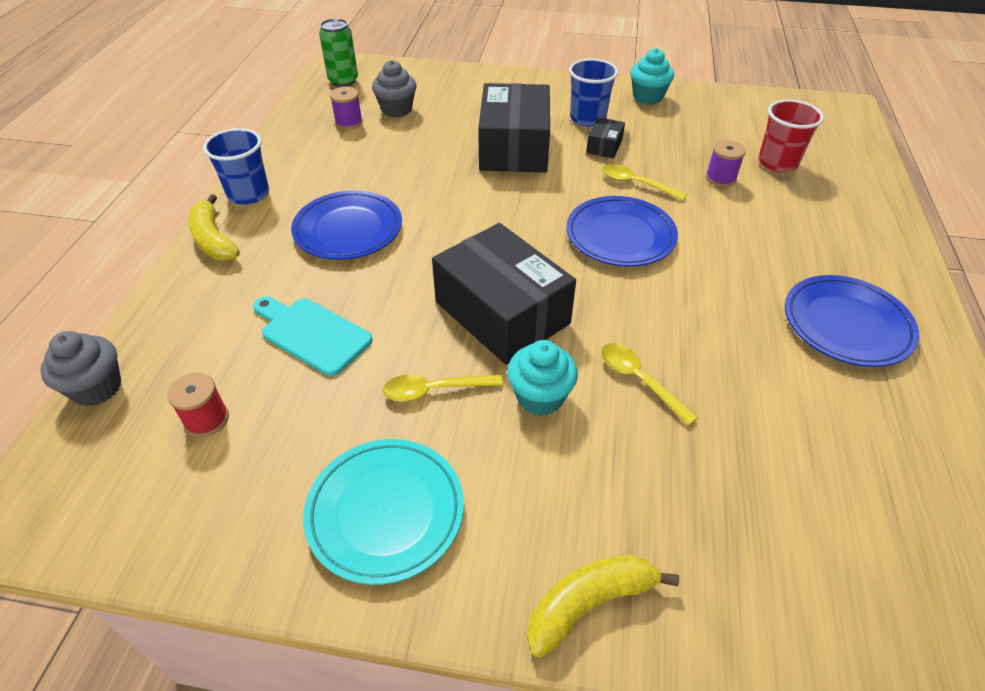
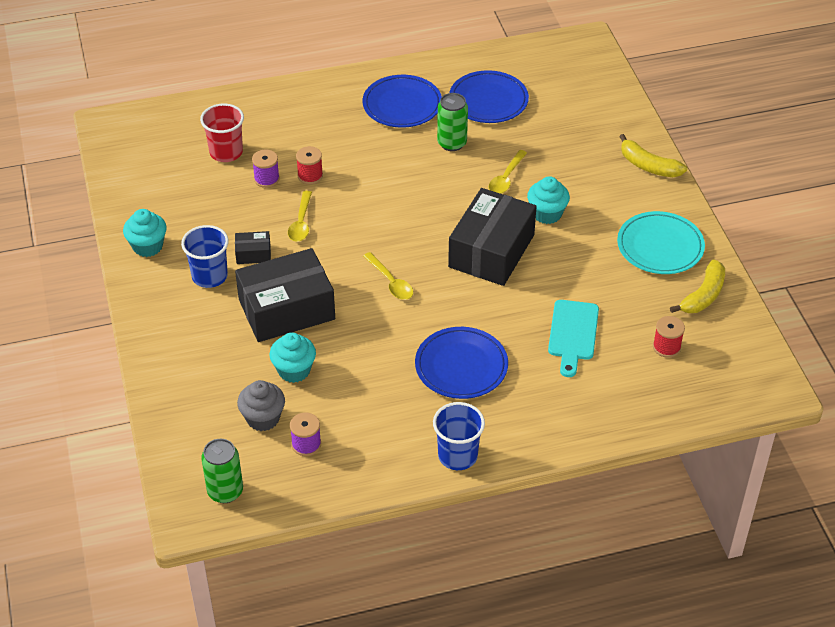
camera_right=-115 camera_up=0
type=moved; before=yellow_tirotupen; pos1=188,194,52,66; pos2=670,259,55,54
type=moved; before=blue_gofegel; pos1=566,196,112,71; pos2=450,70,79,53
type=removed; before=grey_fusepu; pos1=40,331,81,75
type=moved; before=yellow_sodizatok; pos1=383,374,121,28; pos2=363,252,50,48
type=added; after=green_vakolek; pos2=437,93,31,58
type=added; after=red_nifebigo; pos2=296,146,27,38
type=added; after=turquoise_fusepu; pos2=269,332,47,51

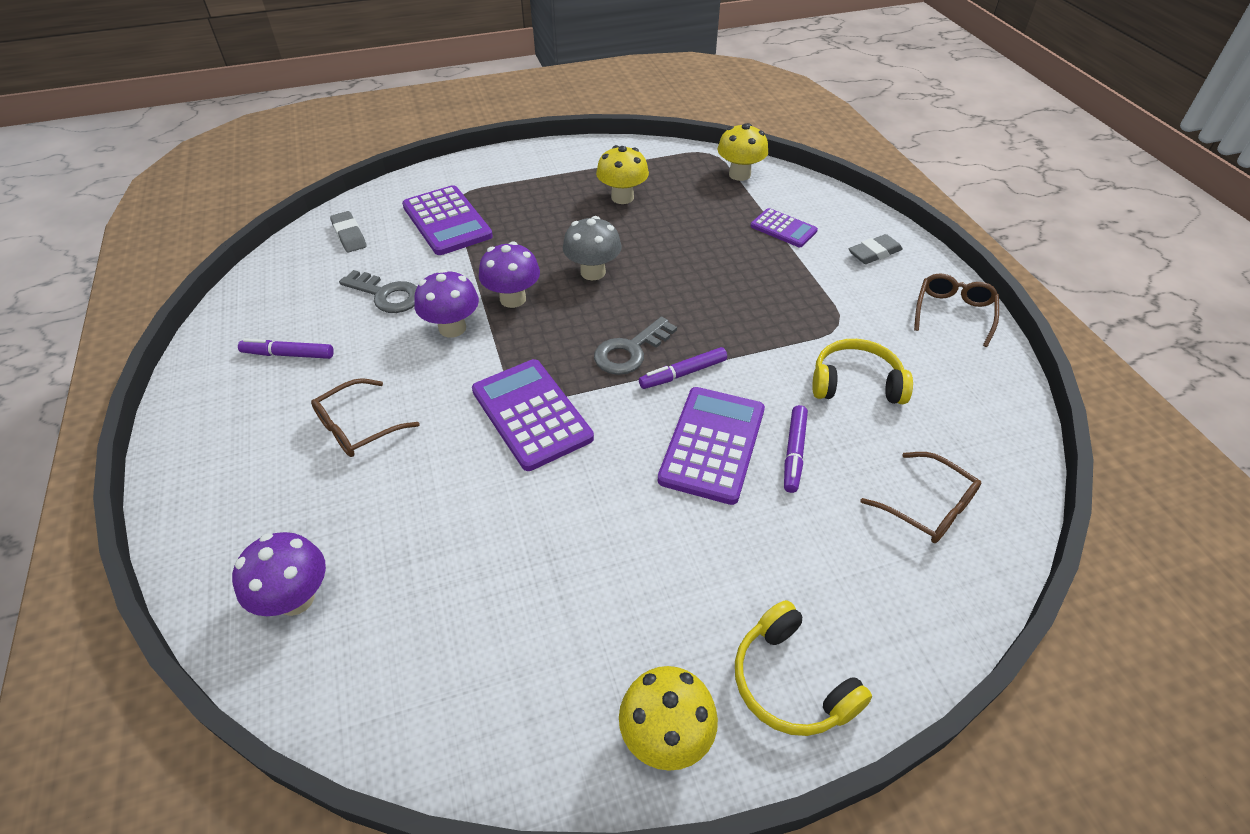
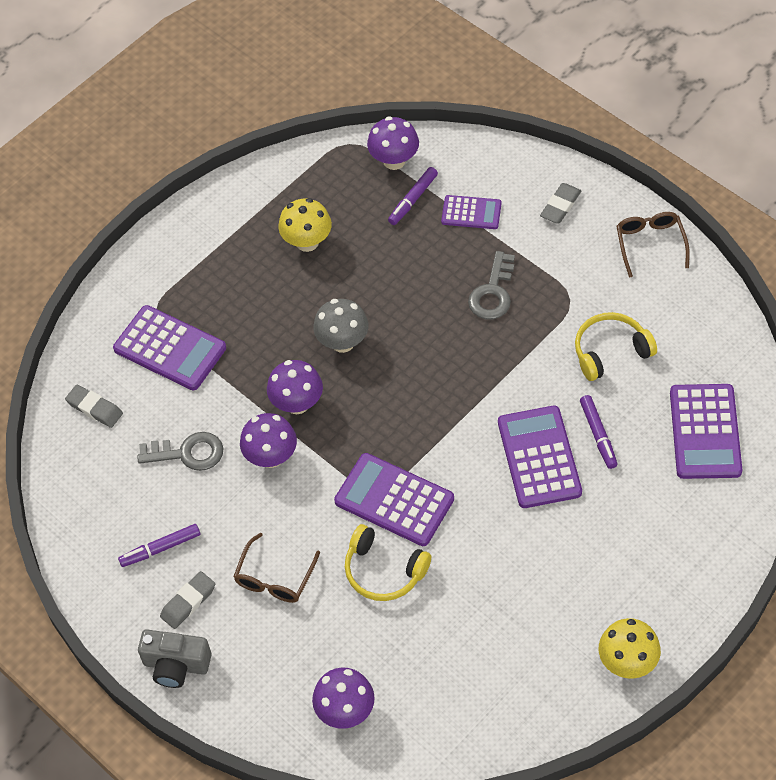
camera_right=-25 camera_up=10
type=recoloured; before=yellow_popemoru; after=purple_popemoru; pos1=717,123,51,58; pos2=367,116,52,54
type=moved; before=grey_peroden; pos1=594,316,83,59; pos2=468,251,47,68
type=moved; before=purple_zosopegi; pos1=639,347,88,42; pos2=388,167,50,58
type=replaced; before=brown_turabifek; after=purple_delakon; pos1=861,452,120,91; pos2=670,384,72,95
type=moved; before=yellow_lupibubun; pos1=735,600,137,136; pos2=345,524,86,77
type=added; after=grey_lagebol; pos2=160,571,55,58
type=added; after=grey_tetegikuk; pos2=138,629,74,59

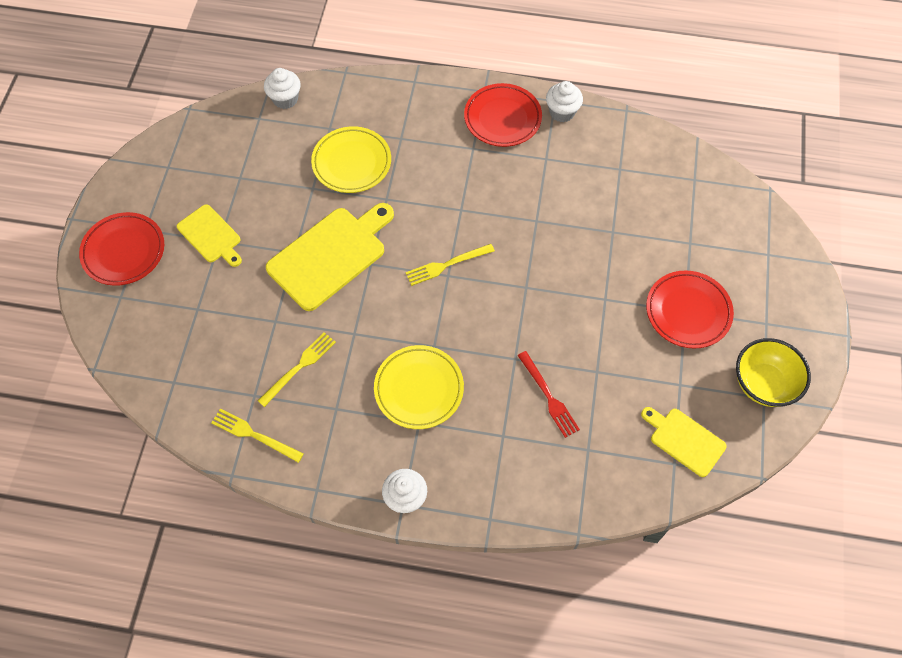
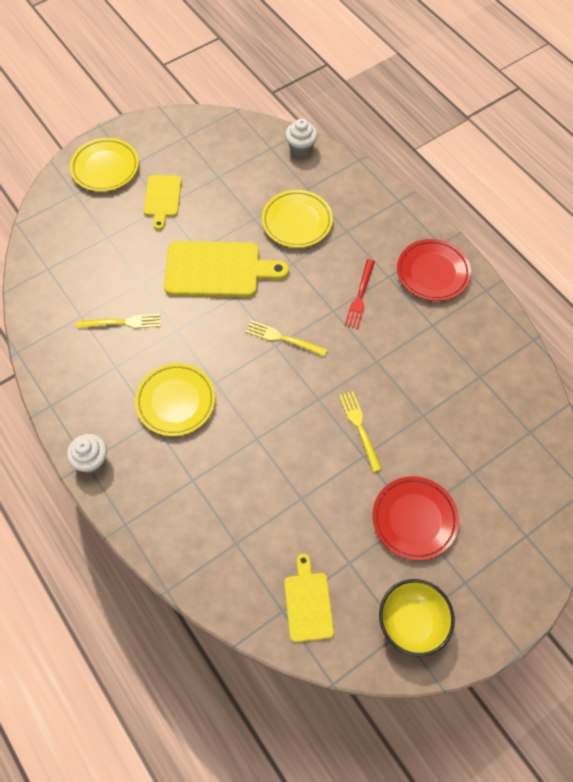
camera_right=45 camera_up=0
type=removed; before=white_fusepu; pos1=546,81,37,41
type=recoloured; before=red_gofegel; after=yellow_gofegel; pos1=79,212,85,74; pos2=70,138,69,54
type=moved; before=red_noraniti; pos1=517,351,63,87; pos2=344,259,31,70
type=moved; before=yellow_noraniti; pos1=211,409,93,54; pos2=339,391,43,81

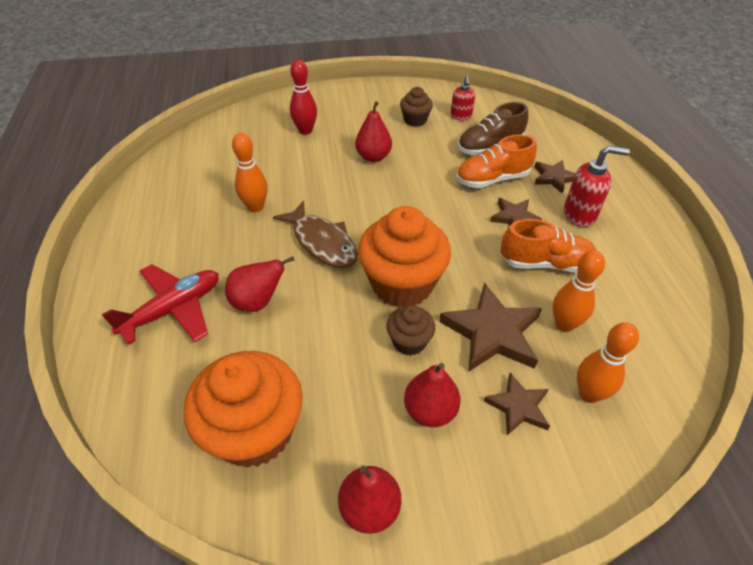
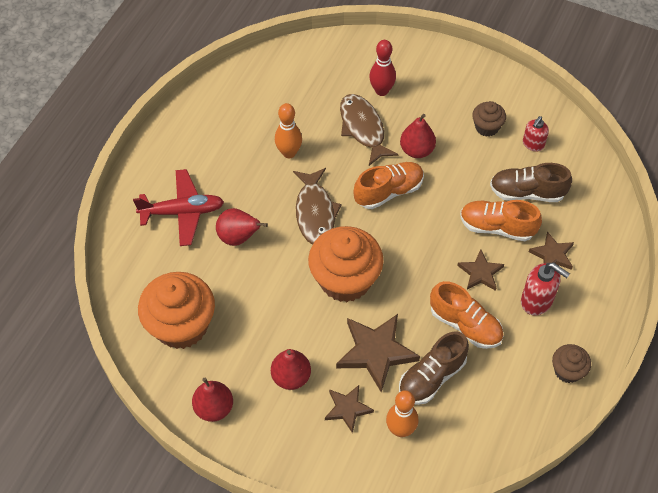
camera_right=35 camera_up=10
type=replaced; before=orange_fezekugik; after=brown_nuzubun; pos1=553,250,52,82; pos2=399,331,70,74
type=moved; before=brown_fusepu; pos1=387,305,48,51; pos2=552,344,39,39
type=added; after=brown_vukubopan; pos2=340,94,59,72
type=added; after=orange_nuzubun; pos2=353,162,71,47

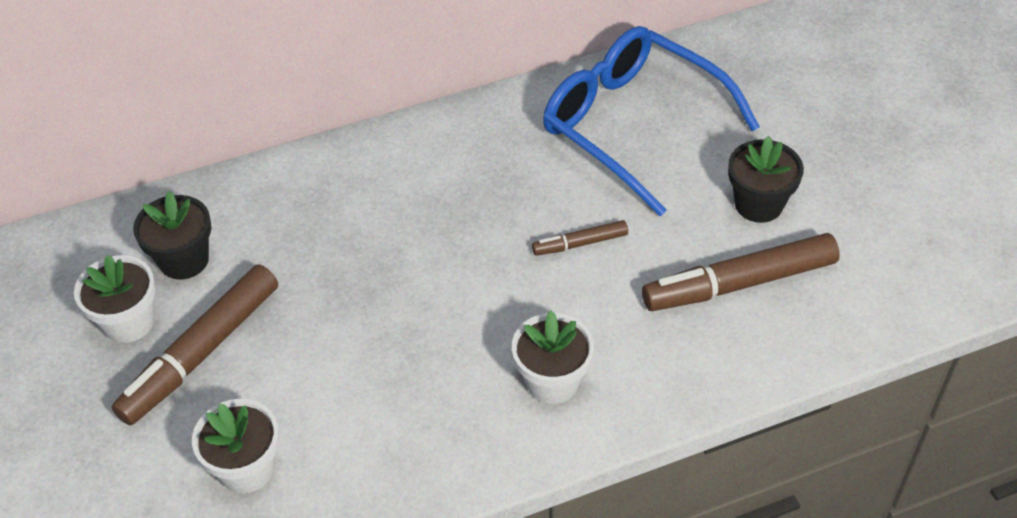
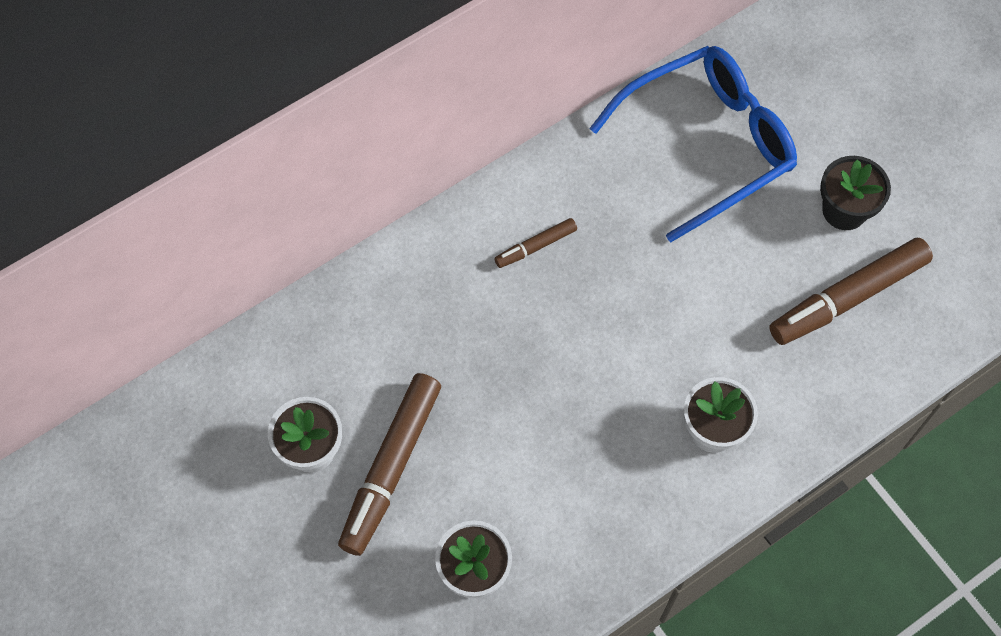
camera_right=-15 camera_up=15
type=turned; before=blue_turabifek; pos1=543,26,217,190; pos2=590,46,207,196; turn=120
type=removed; before=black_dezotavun; pos1=133,191,78,89
type=moved; before=brown_zosopegi; pos1=532,220,96,36; pos2=494,218,83,50

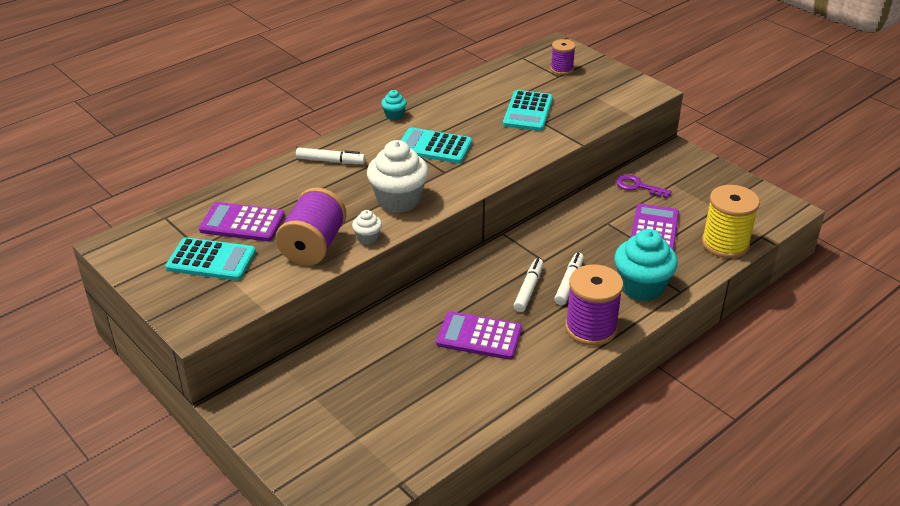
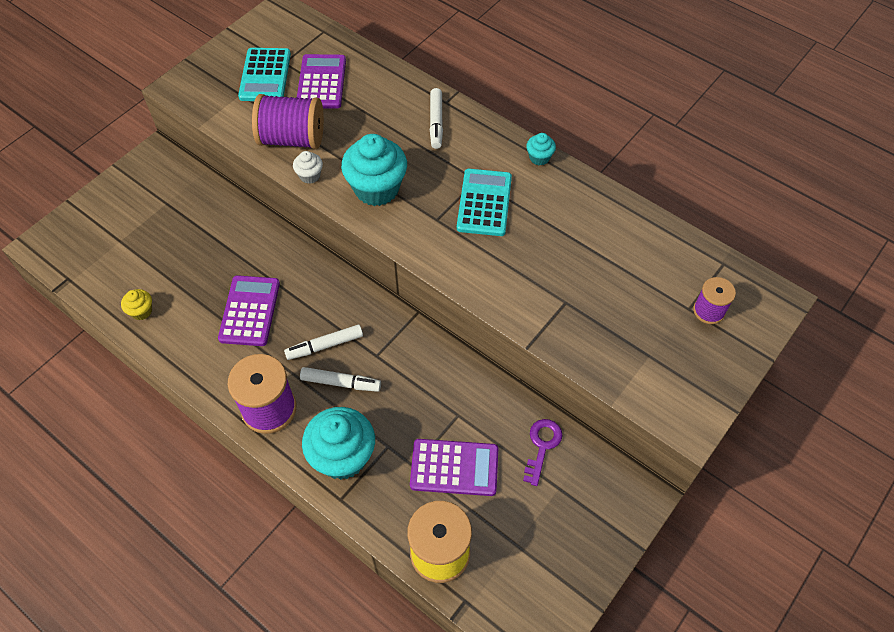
camera_right=80 camera_up=20
type=removed; before=turquoise_delakon; pos1=503,90,50,41
type=recoloured; before=white_fusepu; after=turquoise_fusepu; pos1=367,140,62,73; pos2=341,134,66,72
type=turned; before=white_zosopegi; pos1=513,258,30,54; pos2=284,325,79,35; turn=150
type=added; after=yellow_fusepu; pos2=121,289,31,31

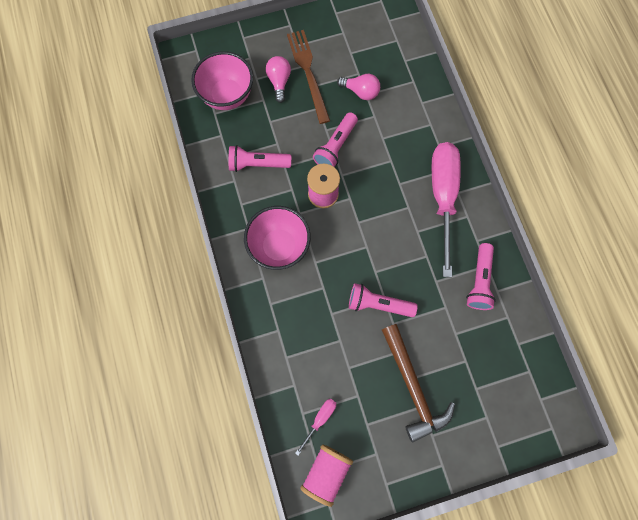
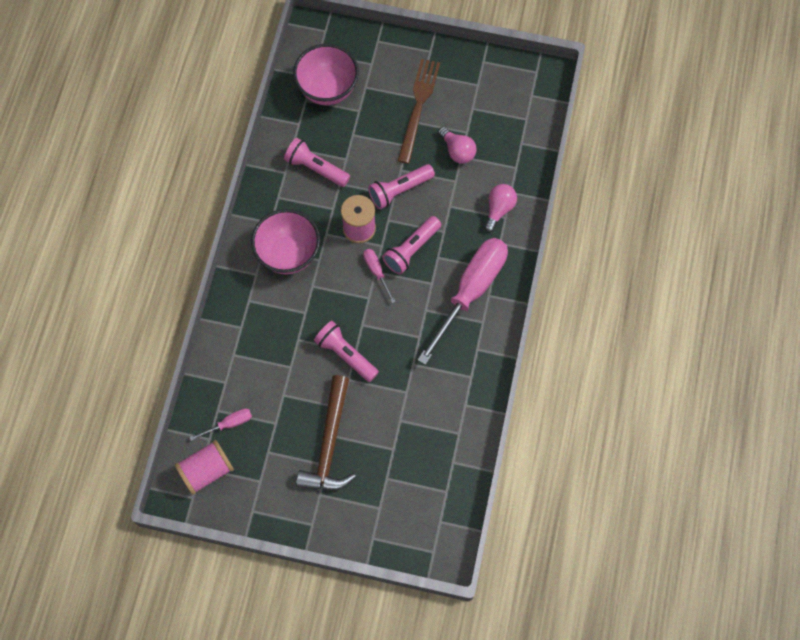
camera_right=30 camera_up=-5
type=moved; before=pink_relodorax; pos1=266,56,25,47; pos2=484,184,33,48
type=moved; before=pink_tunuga; pos1=466,243,30,67; pos2=382,216,59,59
type=added; after=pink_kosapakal; pos2=363,249,33,55

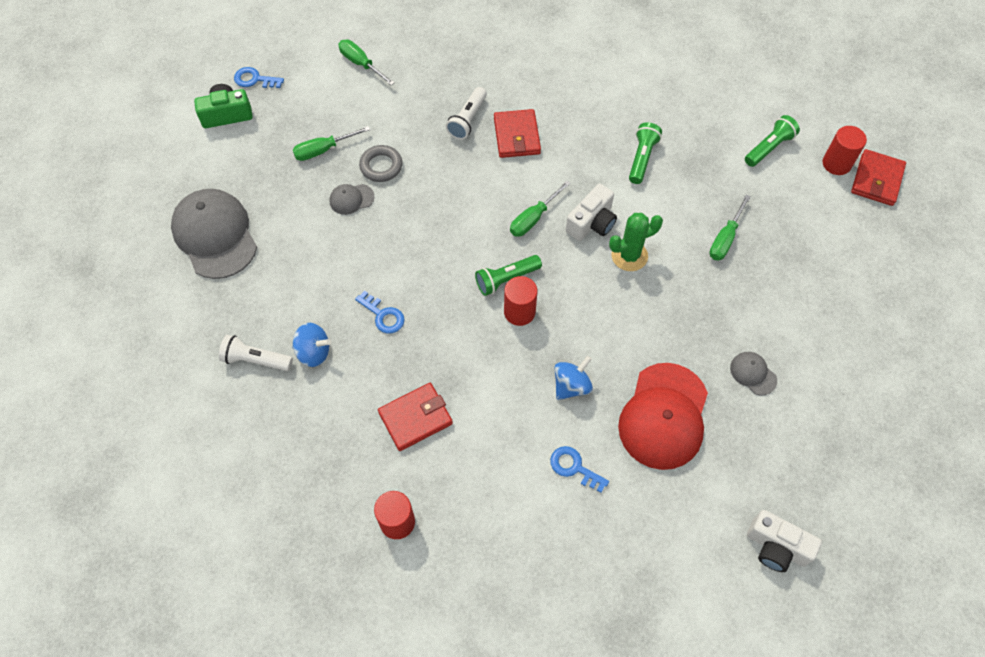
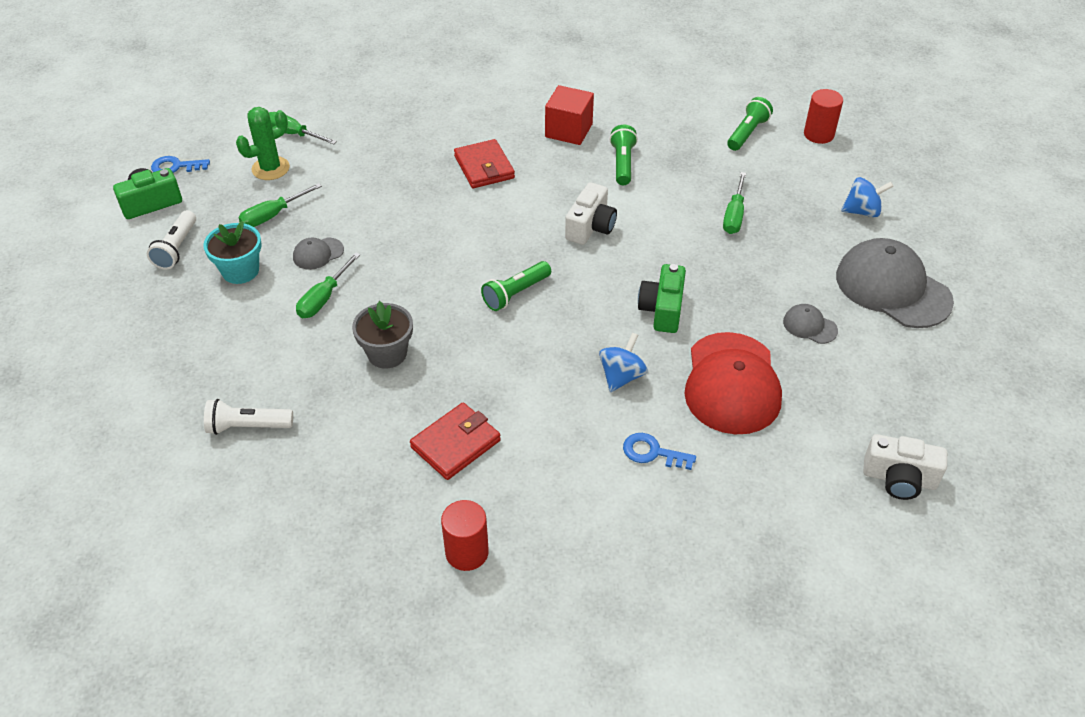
camera_right=-15 camera_up=-15
type=moved; before=white_tunuga; pos1=446,87,41,53; pos2=147,210,49,60
type=removed; before=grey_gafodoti; pos1=359,145,43,37
type=removed; before=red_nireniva; pos1=851,149,55,57
type=moved; before=green_kosapakal; pos1=510,181,61,56; pos2=296,252,65,66
type=moved; before=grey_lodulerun; pos1=171,189,86,90; pos2=836,238,118,90
type=moved; before=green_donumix; pos1=609,213,54,58; pos2=236,107,54,73
type=removed; before=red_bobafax; pos1=504,276,34,50
type=replaced; before=blue_peroden; after=grey_dezotavun; pos1=355,291,50,43; pos2=352,301,61,68
type=moved; before=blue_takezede; pos1=292,323,39,44; pos2=841,177,53,41
type=added; after=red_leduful; pos2=545,85,49,60
type=added; after=turquoise_dezotavun; pos2=203,221,59,63
type=added; after=green_tetegikuk; pos2=638,264,48,69

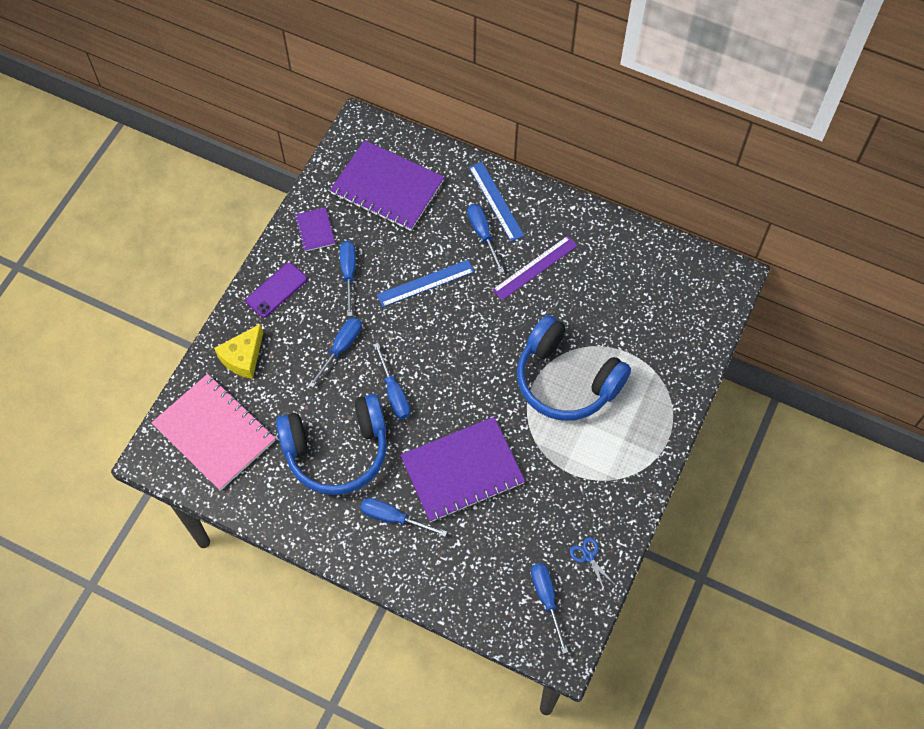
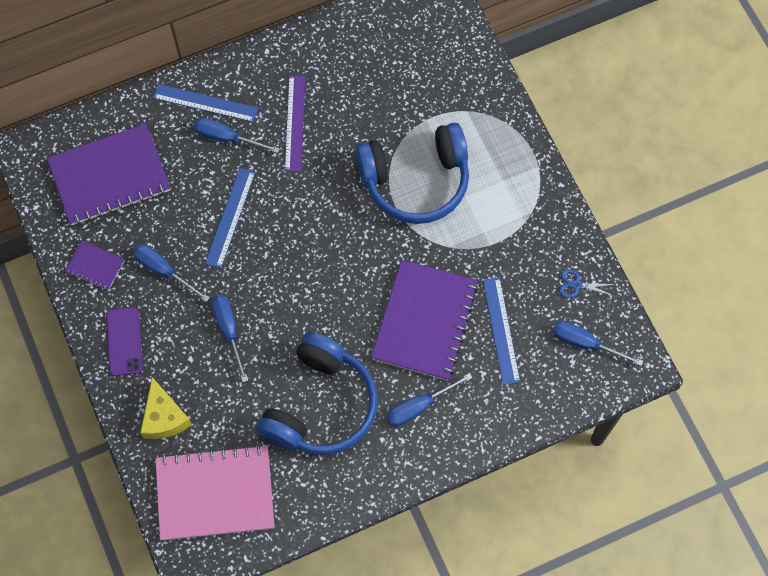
camera_right=-50 camera_up=5
type=removed; before=blue_kosapakal; pos1=373,343,37,76
type=added; after=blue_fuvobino; pos2=483,277,37,108

